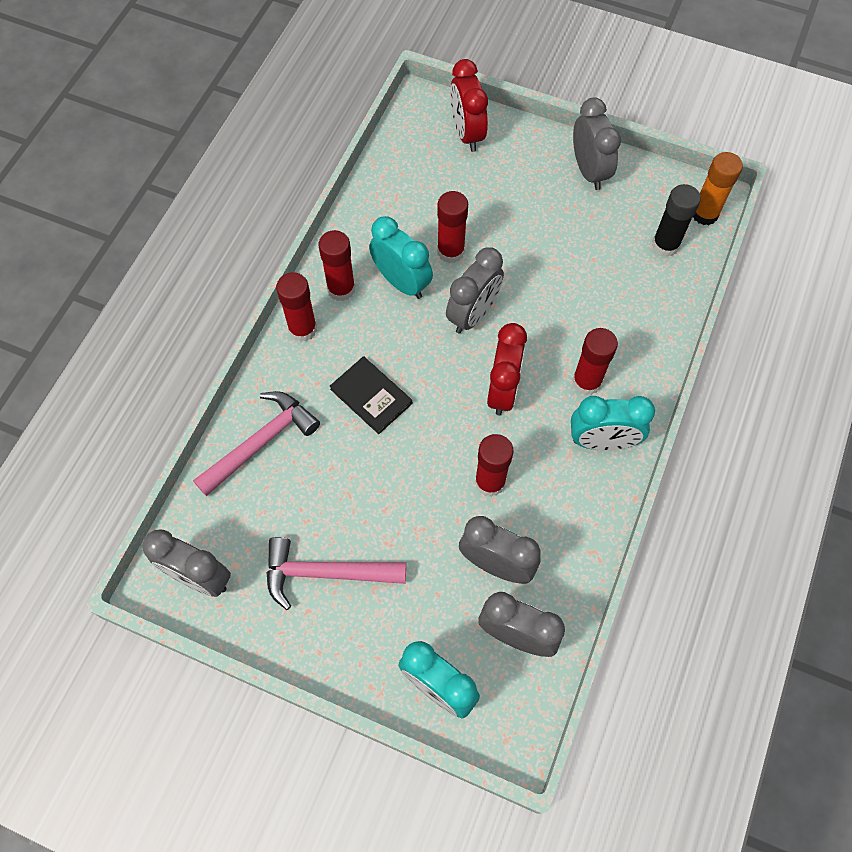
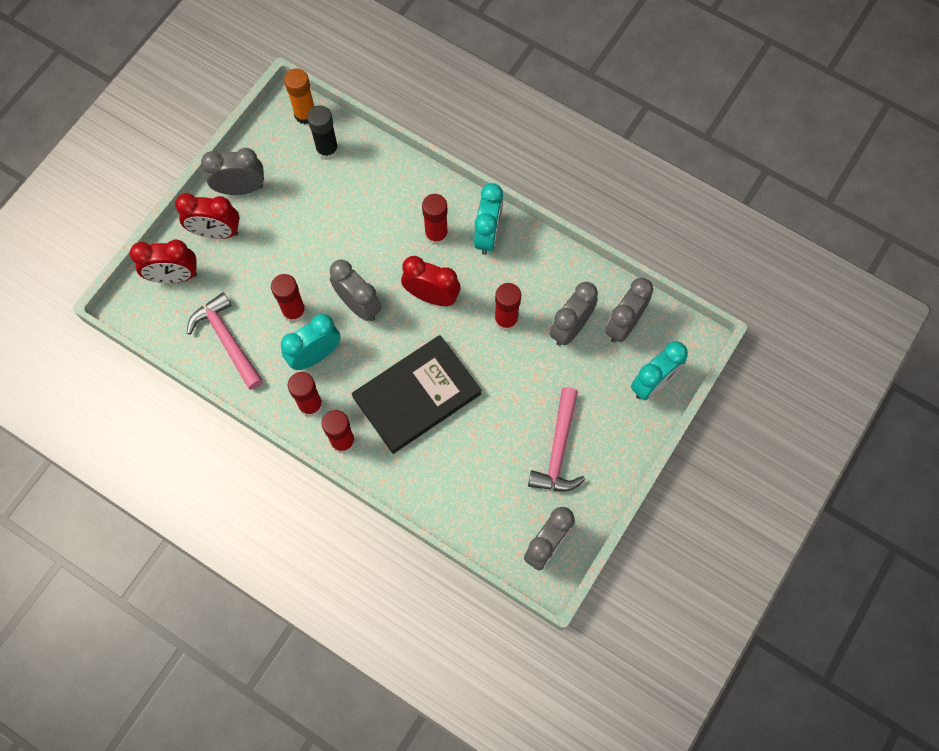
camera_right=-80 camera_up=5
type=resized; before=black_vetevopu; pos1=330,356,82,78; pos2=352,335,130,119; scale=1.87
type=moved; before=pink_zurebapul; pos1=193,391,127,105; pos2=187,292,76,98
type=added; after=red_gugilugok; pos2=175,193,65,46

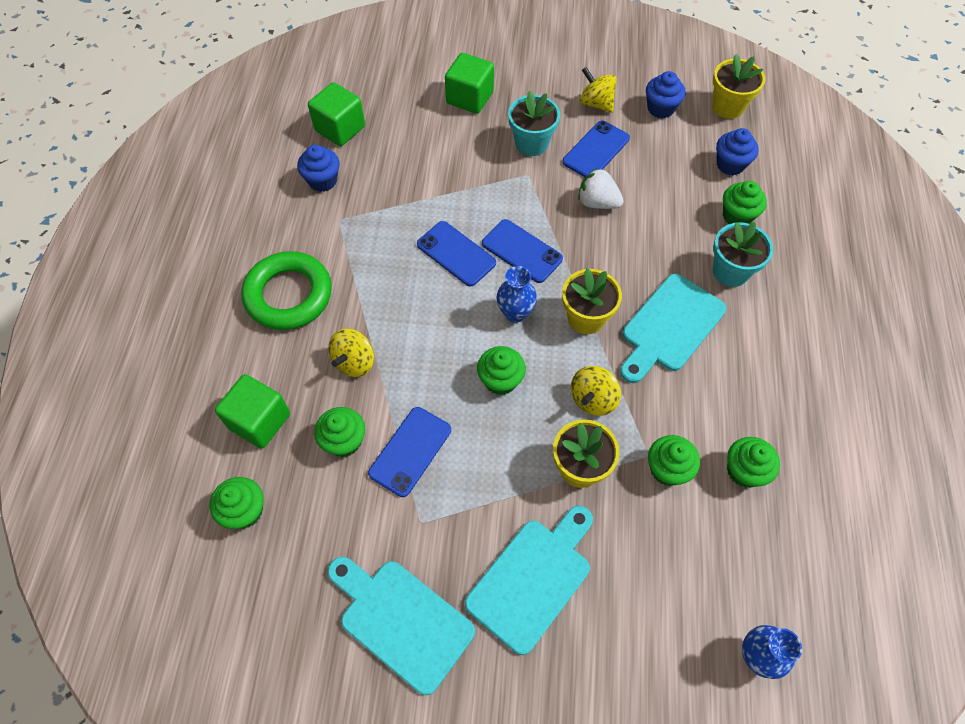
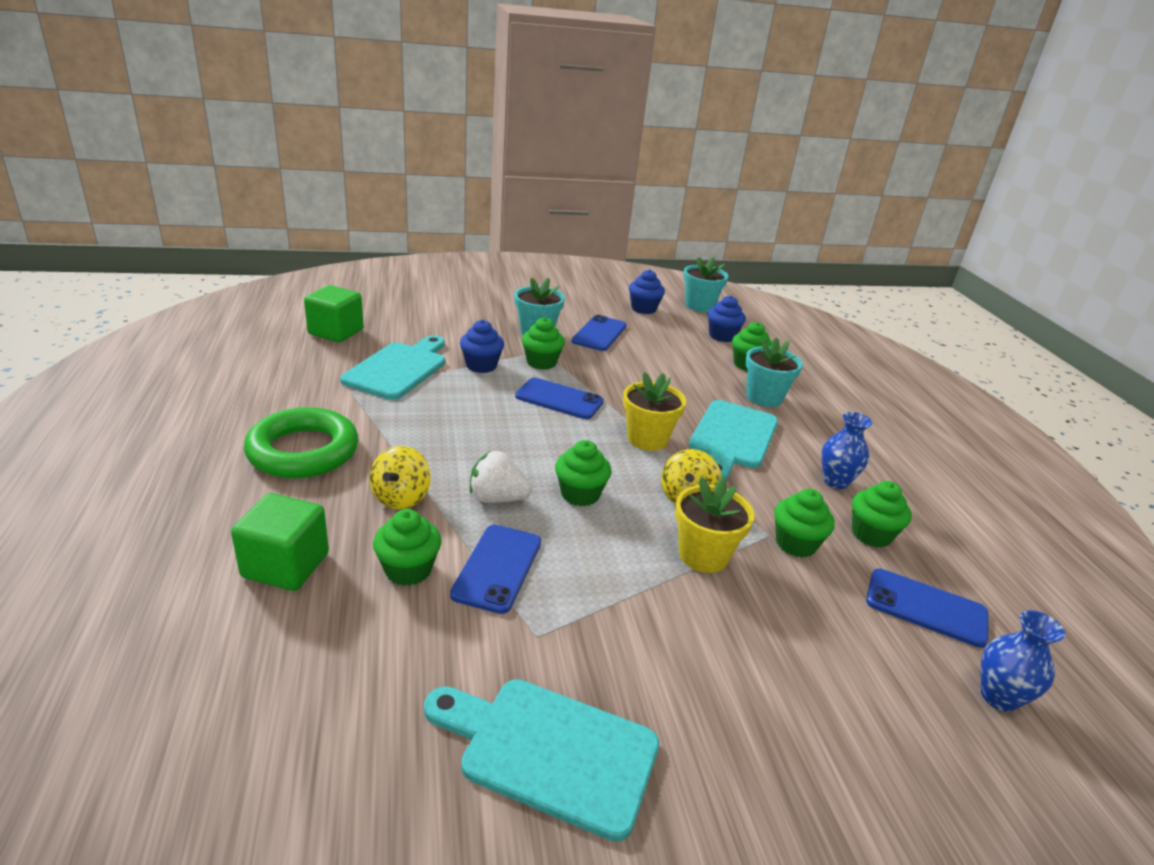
camera_right=-20 camera_up=-30
type=removed; before=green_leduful; pos1=445,53,49,61
type=recoloured; before=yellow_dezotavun; after=turquoise_dezotavun; pos1=712,54,53,65; pos2=683,257,46,55
type=removed; before=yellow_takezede; pos1=580,67,37,46
type=moved; before=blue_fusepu; pos1=297,145,43,47; pos2=460,320,44,53
type=moved; before=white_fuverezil; pos1=578,168,46,41; pos2=470,451,62,52
type=moved; before=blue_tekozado; pos1=417,221,79,66; pos2=866,569,123,79
type=moved; before=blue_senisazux; pos1=497,266,40,57; pos2=821,412,51,77
type=moved; before=green_fusepu; pos1=210,477,54,52; pos2=522,317,43,53
type=moved; before=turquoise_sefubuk; pos1=465,505,128,150; pos2=340,335,105,65

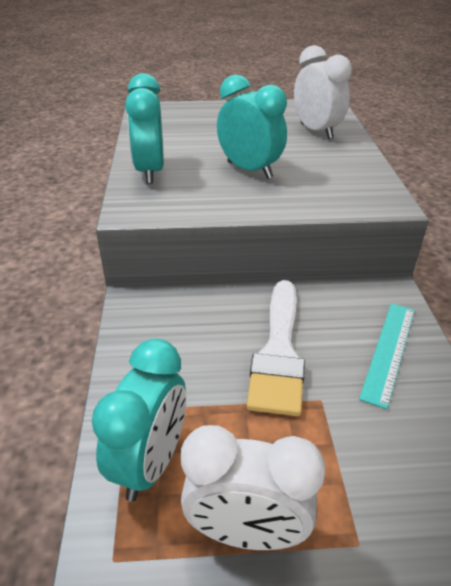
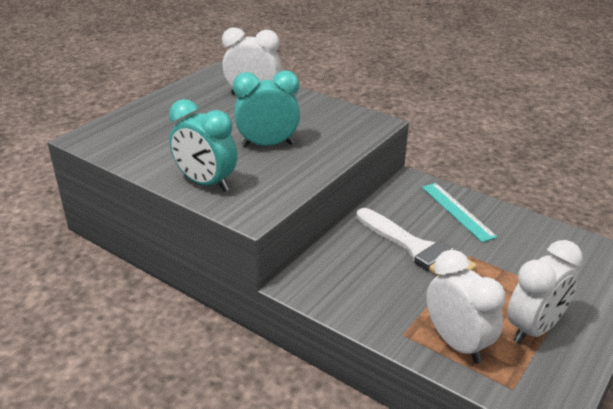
camera_right=-50 camera_up=-5
type=recoloured; before=turquoise_gugilugok; after=white_gugilugok; pos1=92,339,94,163; pos2=426,250,79,114

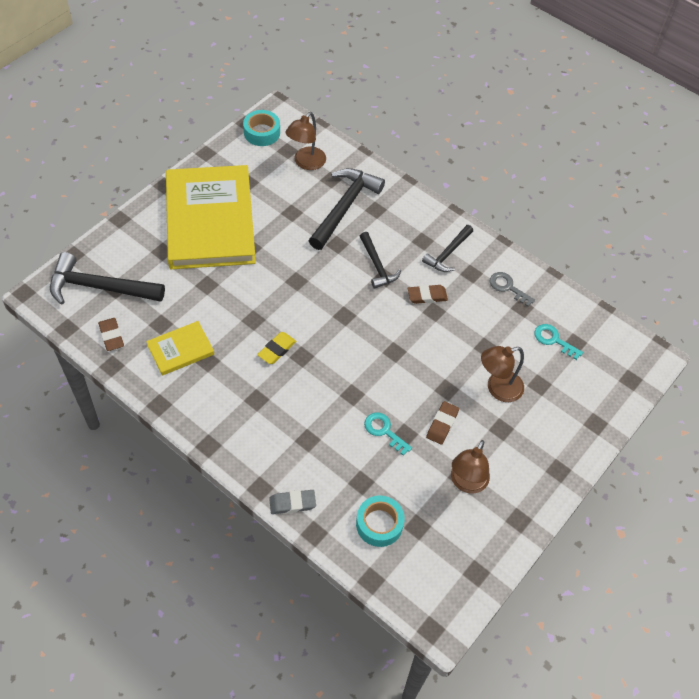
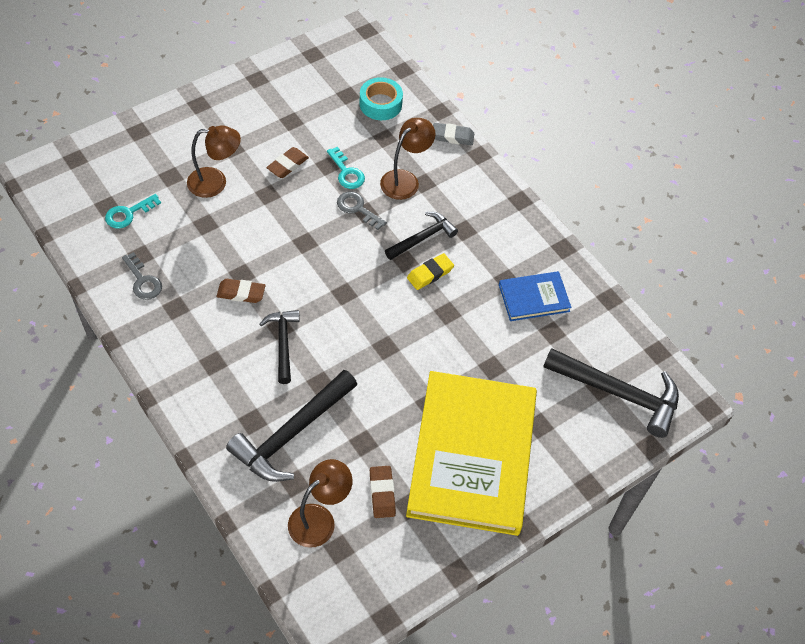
camera_right=-165 camera_up=0
type=removed; before=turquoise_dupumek; pos1=243,110,37,36
type=moved; before=black_zurebapul; pos1=422,225,51,47; pos2=385,212,73,48
type=moved; before=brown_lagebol; pos1=98,318,26,33; pos2=370,466,26,52
type=recoloured; before=yellow_vetevopu; after=blue_vetevopu; pos1=146,321,68,55; pos2=499,271,72,50
type=turned; before=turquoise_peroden; pos1=534,324,49,36; pos2=105,194,56,35; turn=90
type=moved; before=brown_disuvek; pos1=451,440,39,54; pos2=380,118,56,82
type=added; after=grey_peroden; pos2=337,191,50,39

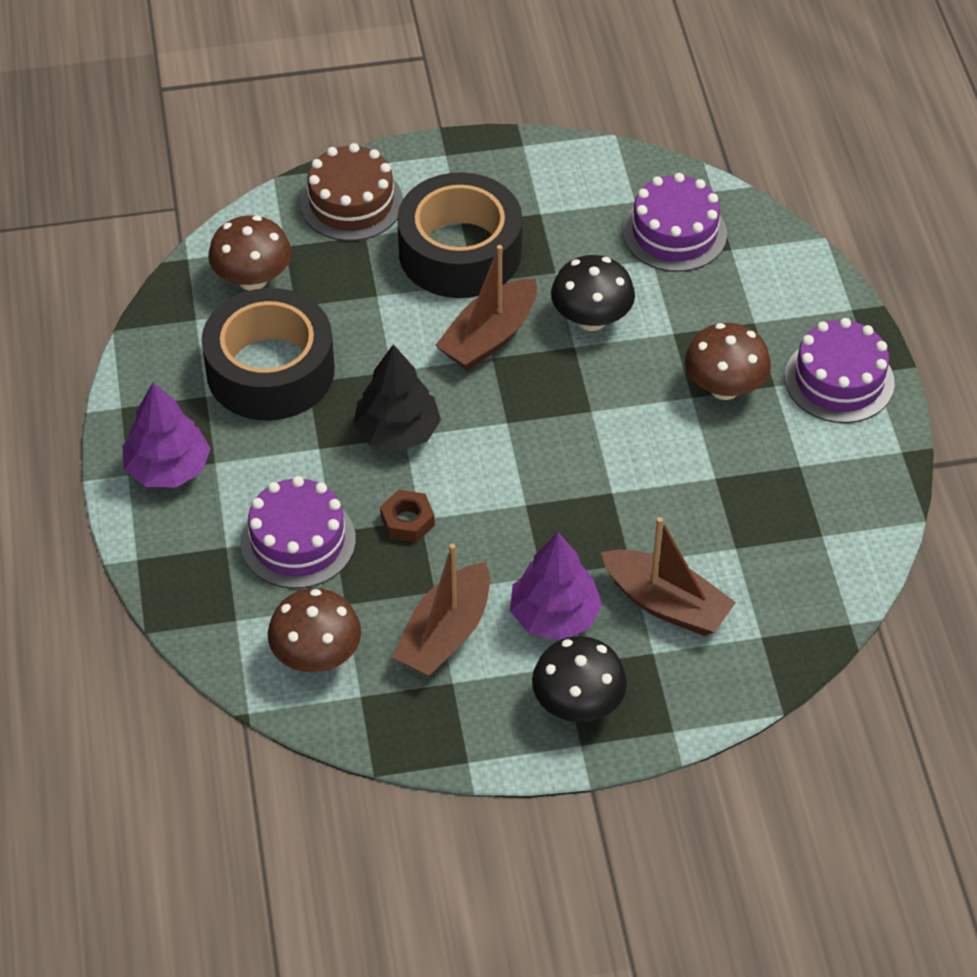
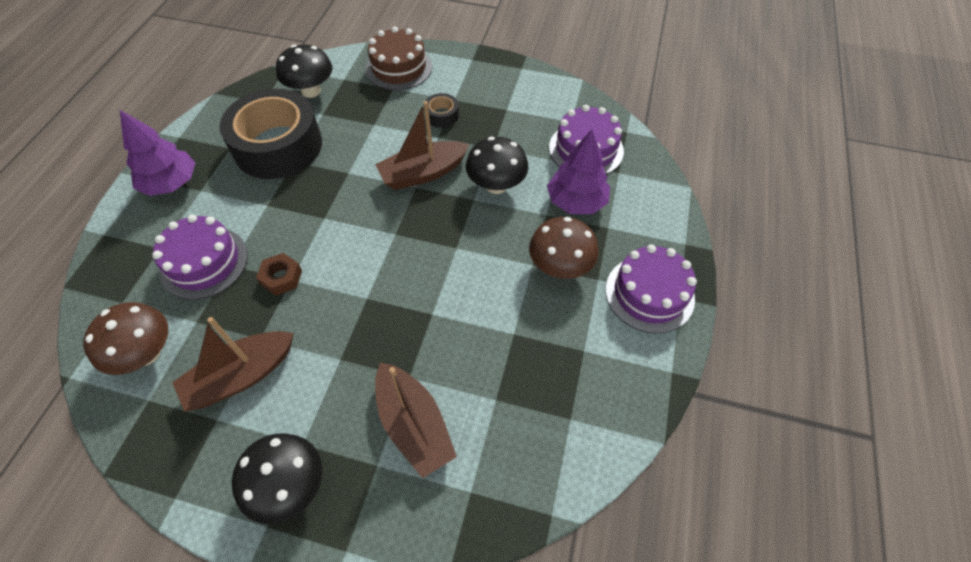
camera_right=25 camera_up=5
type=resized; before=black_dupumek; pos1=397,172,125,126; pos2=426,93,33,35; scale=0.41
type=recoloured; before=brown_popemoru; after=black_popemoru; pos1=208,215,84,76; pos2=276,44,56,54
type=removed; before=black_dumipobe; pos1=353,344,88,107
type=moved; before=purple_dumipobe; pos1=510,532,92,108; pos2=547,129,63,85

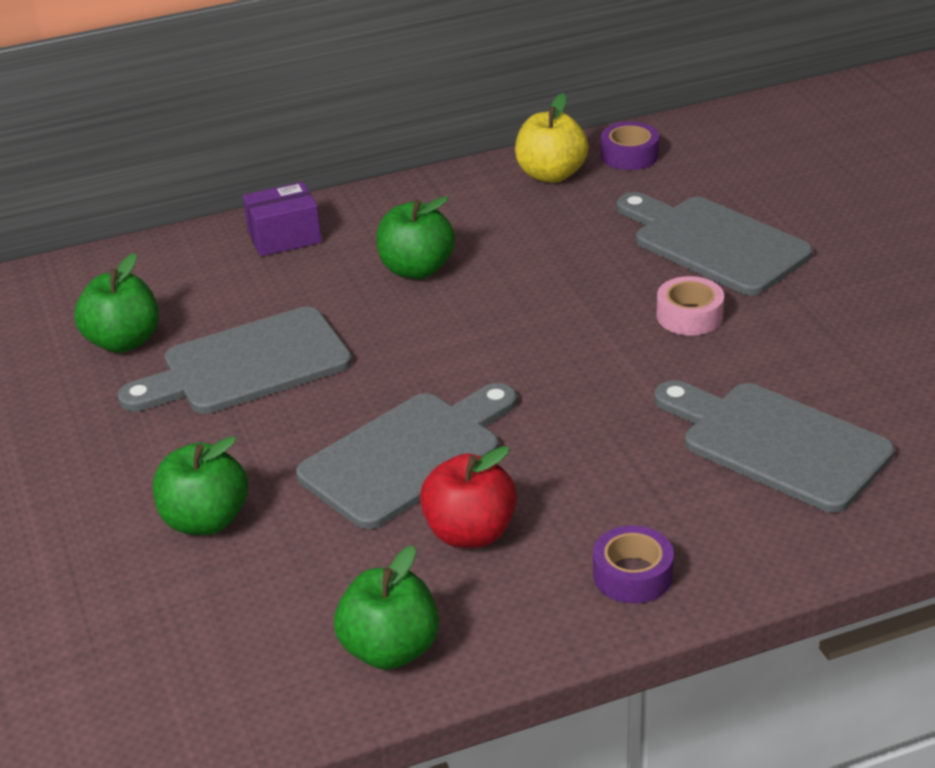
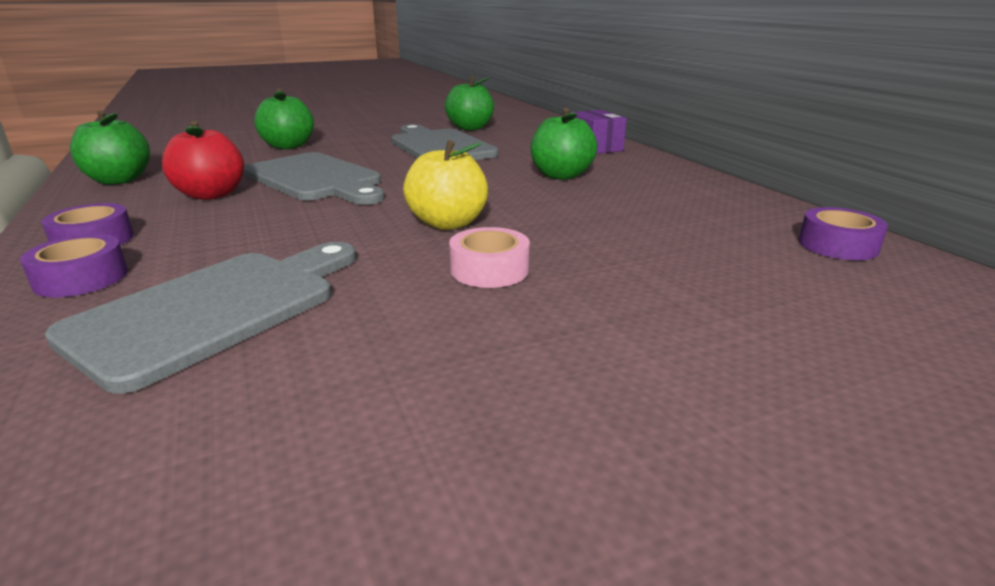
camera_right=85 camera_up=-10
type=moved; before=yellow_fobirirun; pos1=515,93,74,90; pos2=403,140,85,90
type=removed; before=grey_sefubuk; pos1=617,192,196,104
type=added; after=purple_dupumek; pos2=20,234,108,63

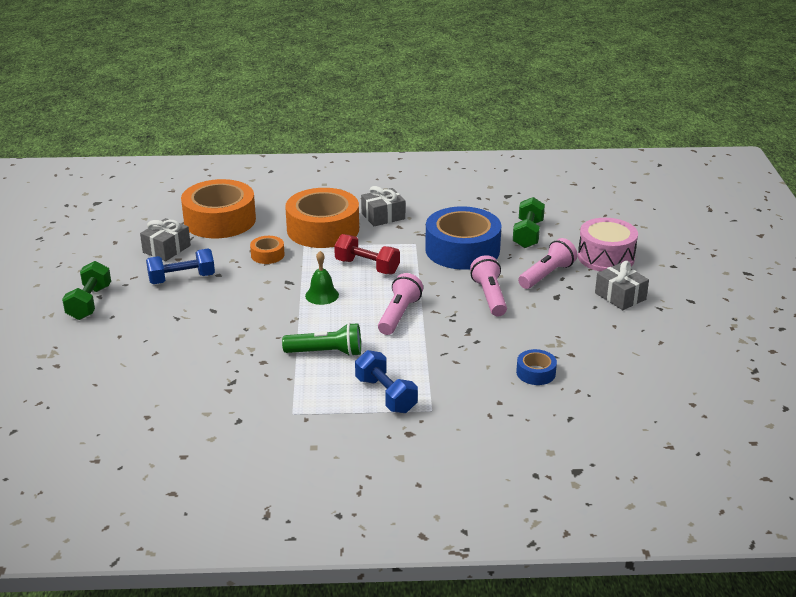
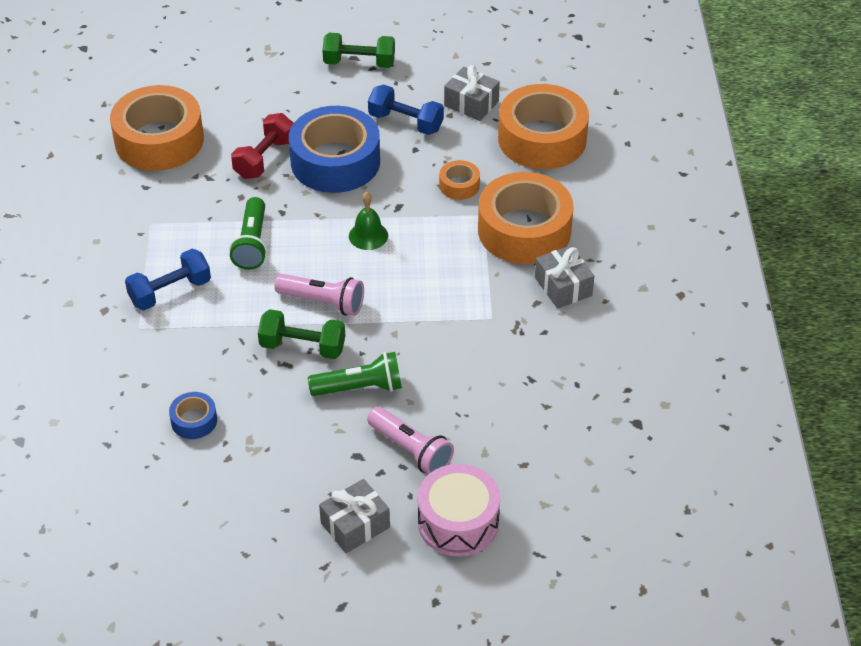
camera_right=90 camera_up=15
type=moved; before=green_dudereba; pos1=513,197,32,51; pos2=258,309,87,50
type=moved; before=blue_dupumek; pos1=425,206,77,64; pos2=289,106,91,87
type=moved; before=red_dudereba; pos1=334,234,66,40; pos2=231,113,62,66
type=turned; before=blue_dudereba; pos1=146,249,69,35; pos2=368,85,76,50; turn=-45
type=recoloured; before=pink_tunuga; after=green_tunuga; pos1=470,255,37,61; pos2=308,352,94,44
type=added; after=orange_dupumek; pos2=110,85,94,86

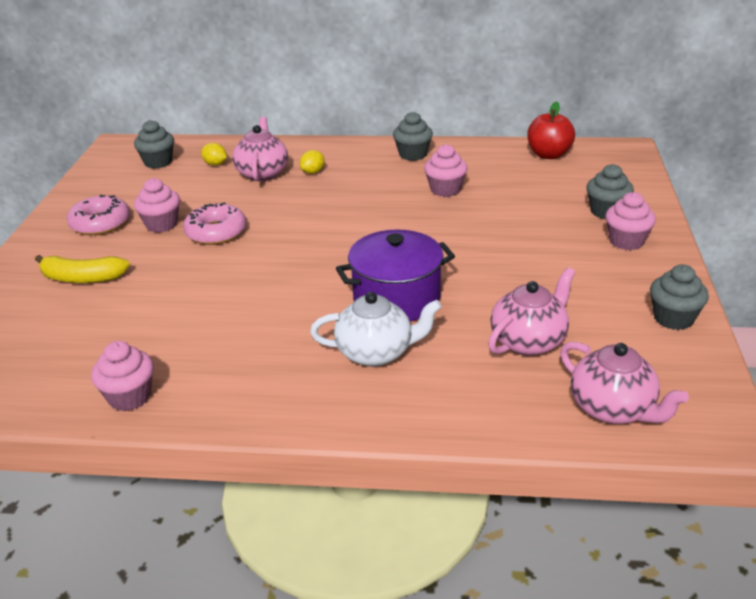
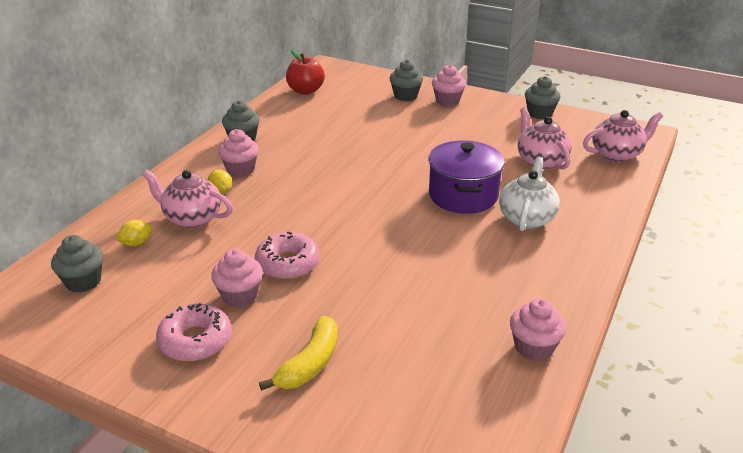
camera_right=-70 camera_up=0
type=moved; before=pink_fusepu; pos1=424,144,44,53; pos2=218,129,41,48

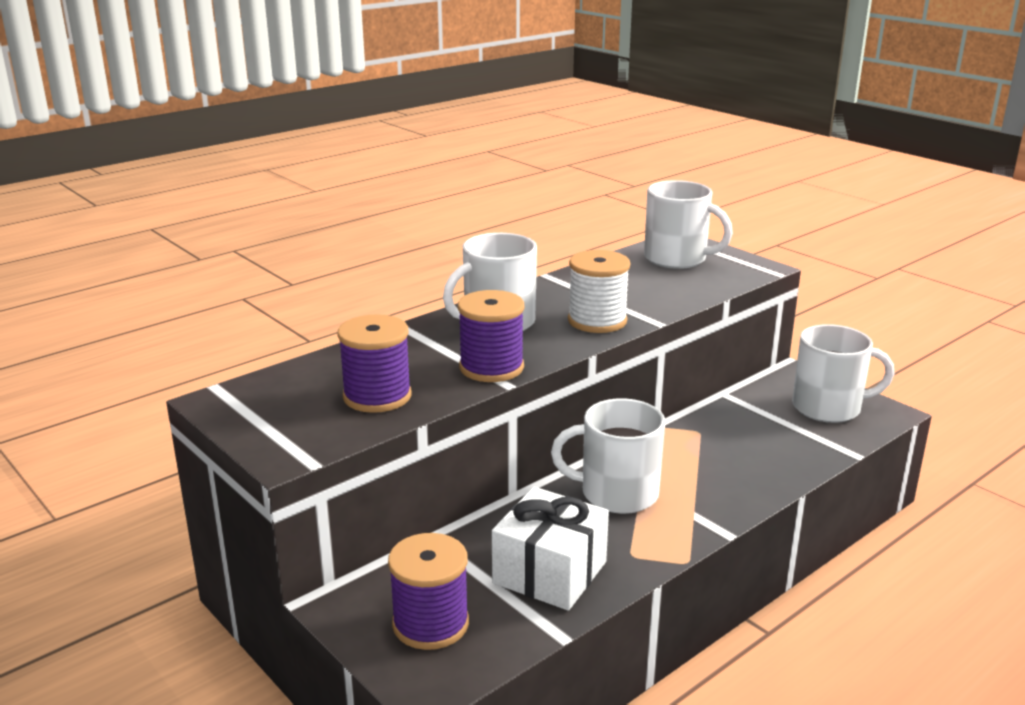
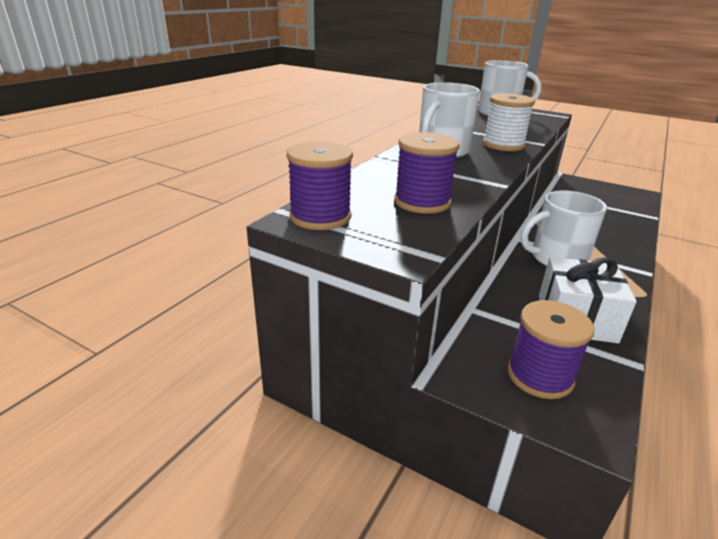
camera_right=-20 camera_up=5
type=moved; before=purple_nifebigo; pos1=458,290,67,92; pos2=287,141,66,89
type=removed; before=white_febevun; pos1=792,324,102,99

